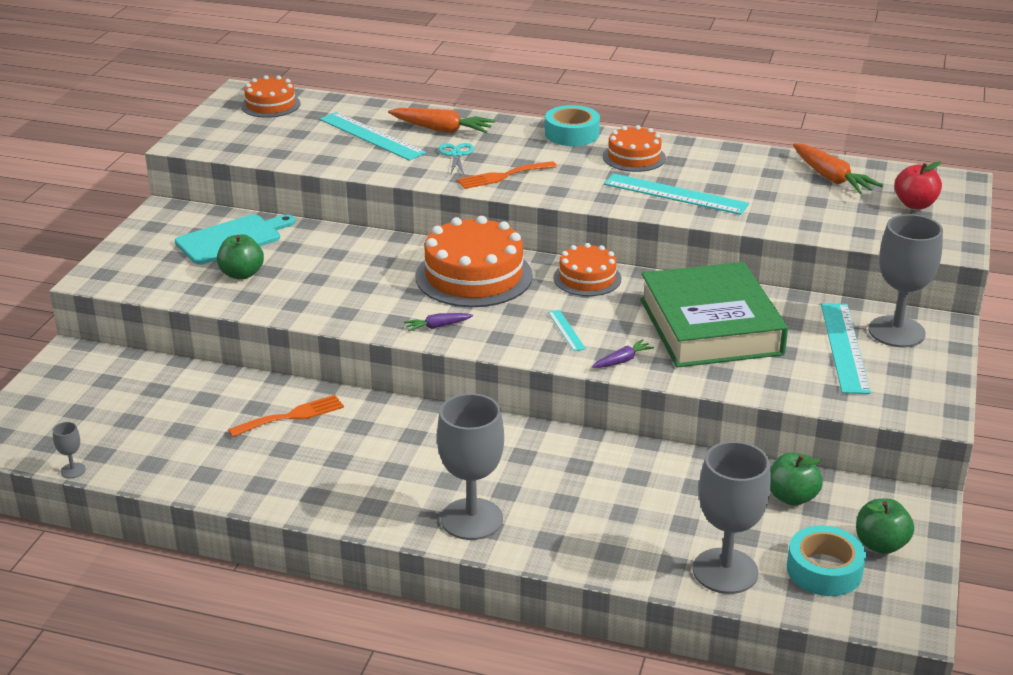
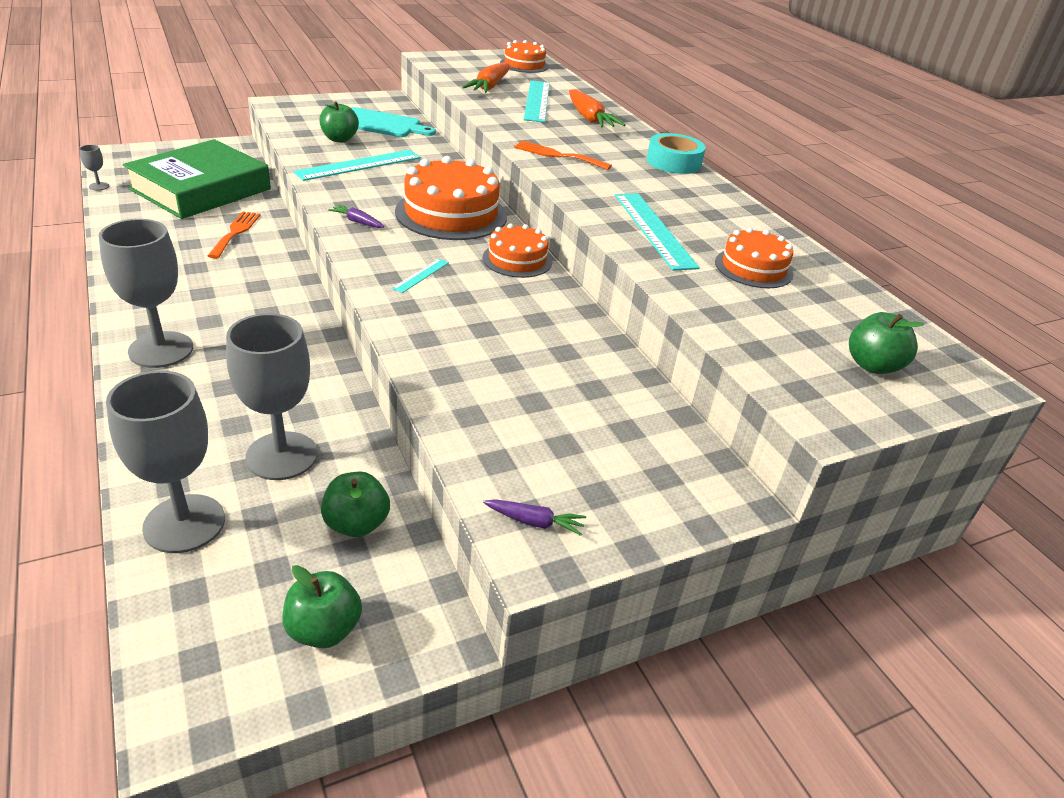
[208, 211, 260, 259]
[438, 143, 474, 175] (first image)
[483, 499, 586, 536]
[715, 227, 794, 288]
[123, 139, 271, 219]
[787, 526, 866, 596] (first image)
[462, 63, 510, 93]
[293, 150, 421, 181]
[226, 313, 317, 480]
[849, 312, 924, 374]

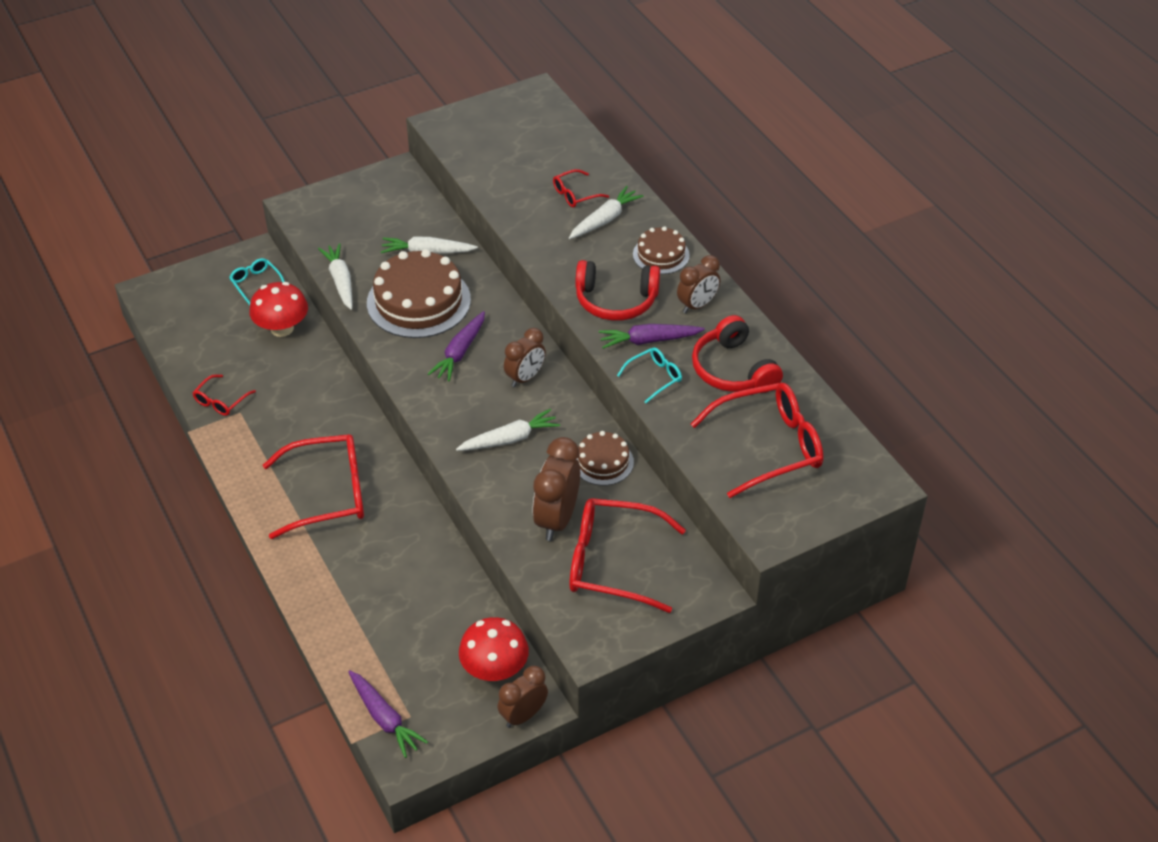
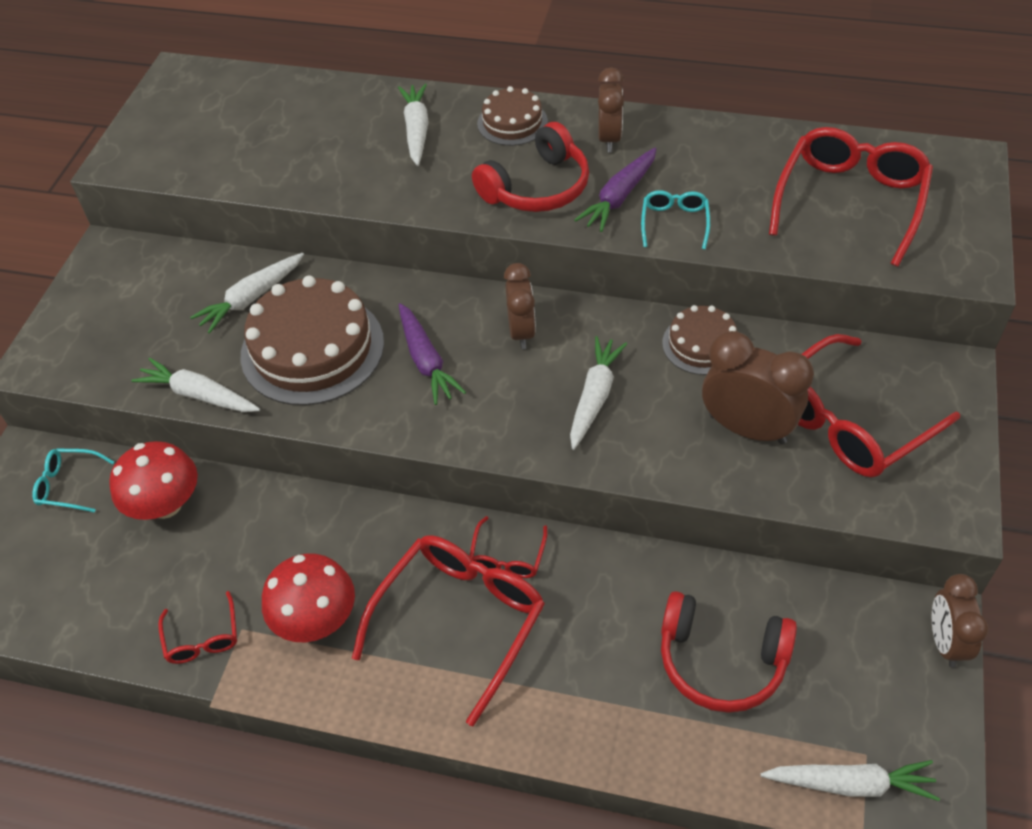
[760, 760, 940, 801]
[262, 553, 355, 642]
[702, 331, 814, 444]
[469, 516, 548, 578]
[661, 591, 797, 713]

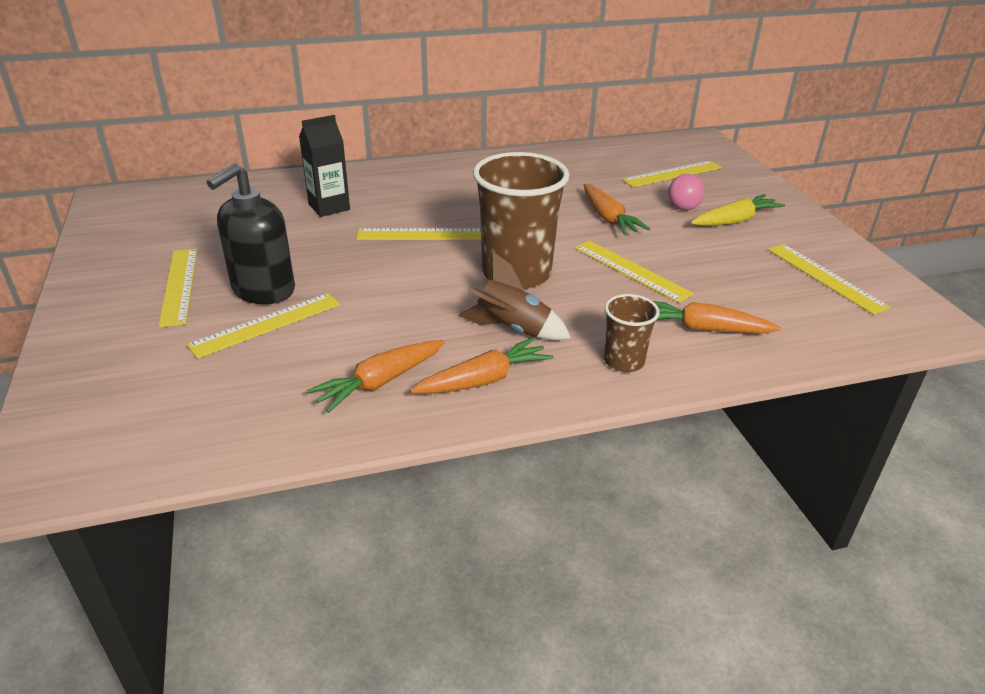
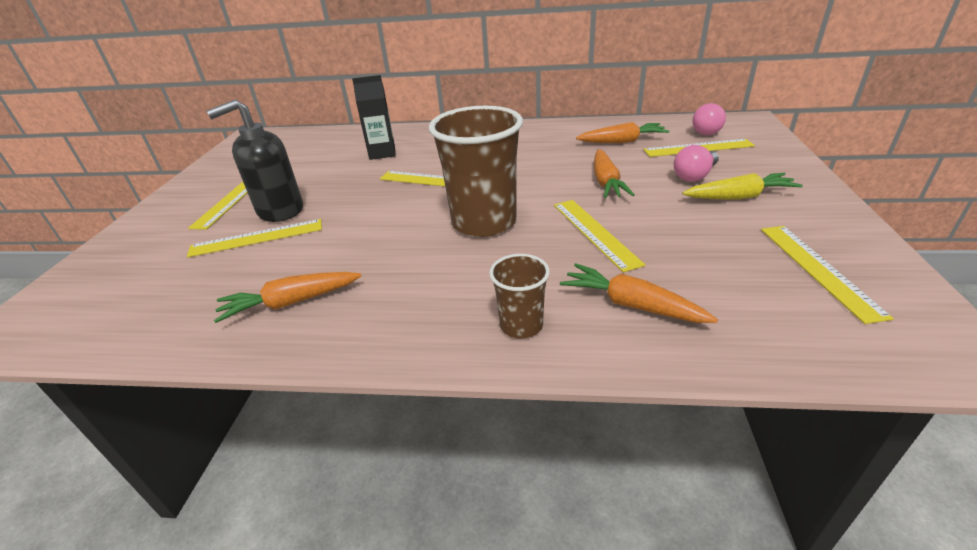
[576, 122, 669, 143]
[459, 251, 571, 340] (first image)
[692, 103, 726, 135]

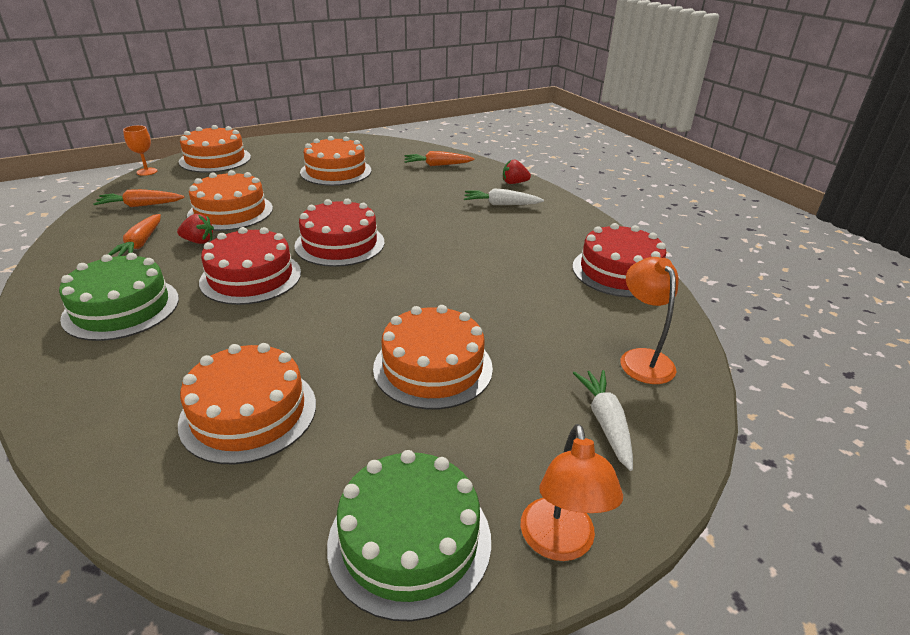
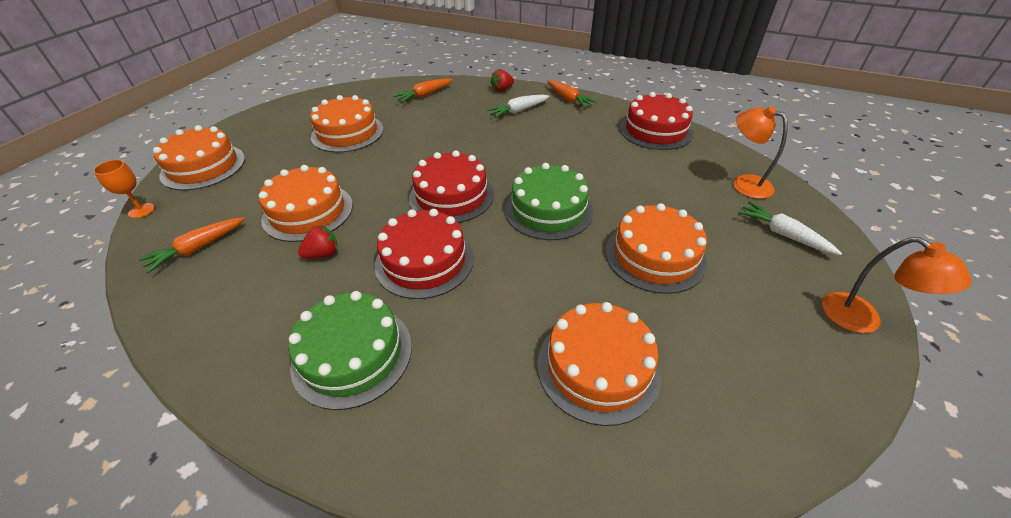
[547, 80, 598, 108]
[505, 163, 593, 240]

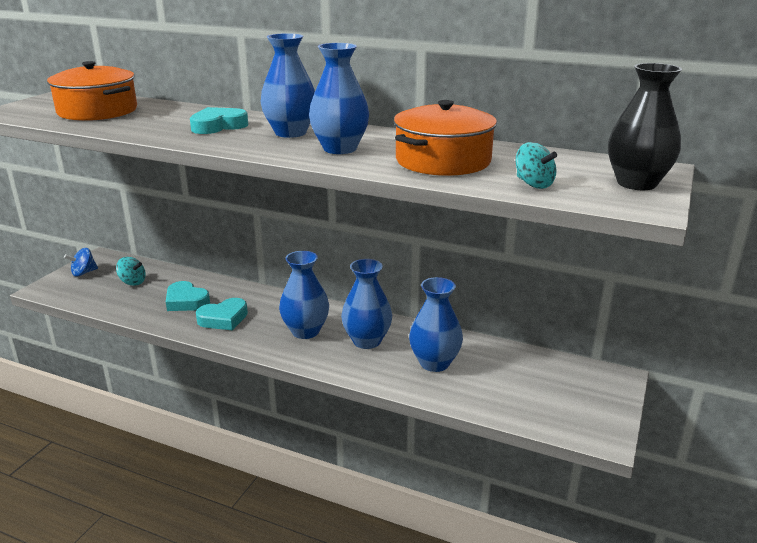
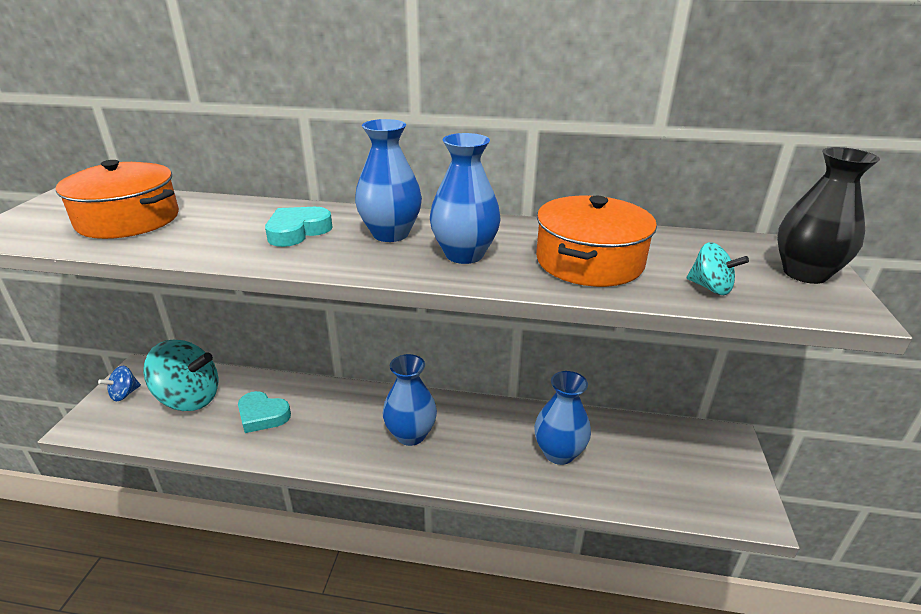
[143, 340, 218, 411]
[196, 298, 248, 330] (first image)
[341, 259, 392, 349] (first image)

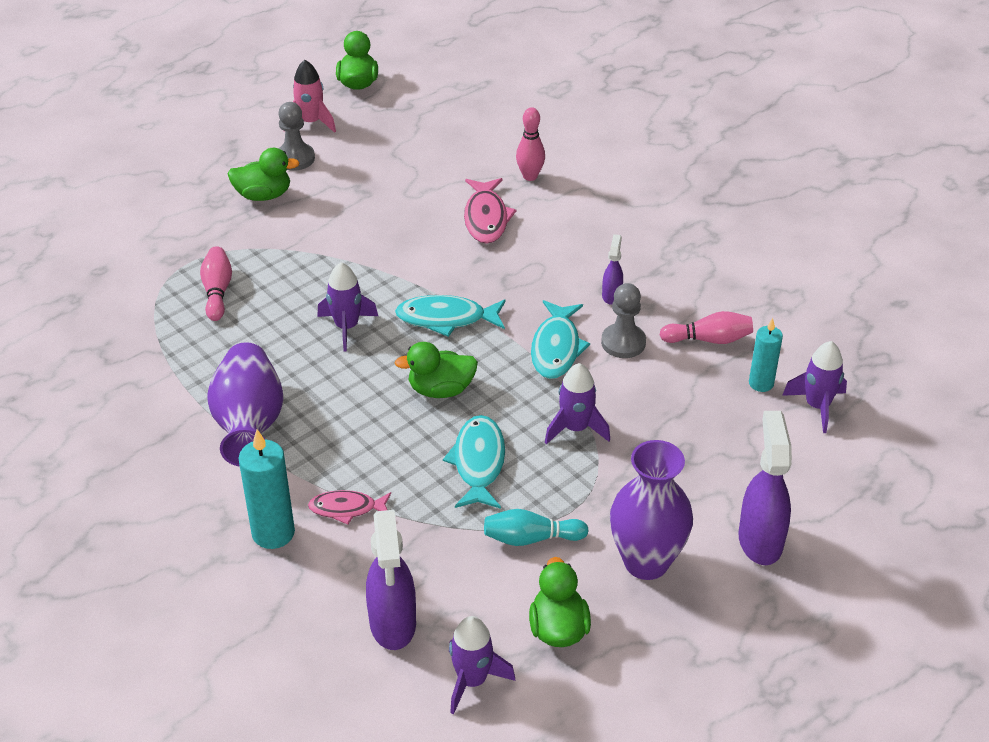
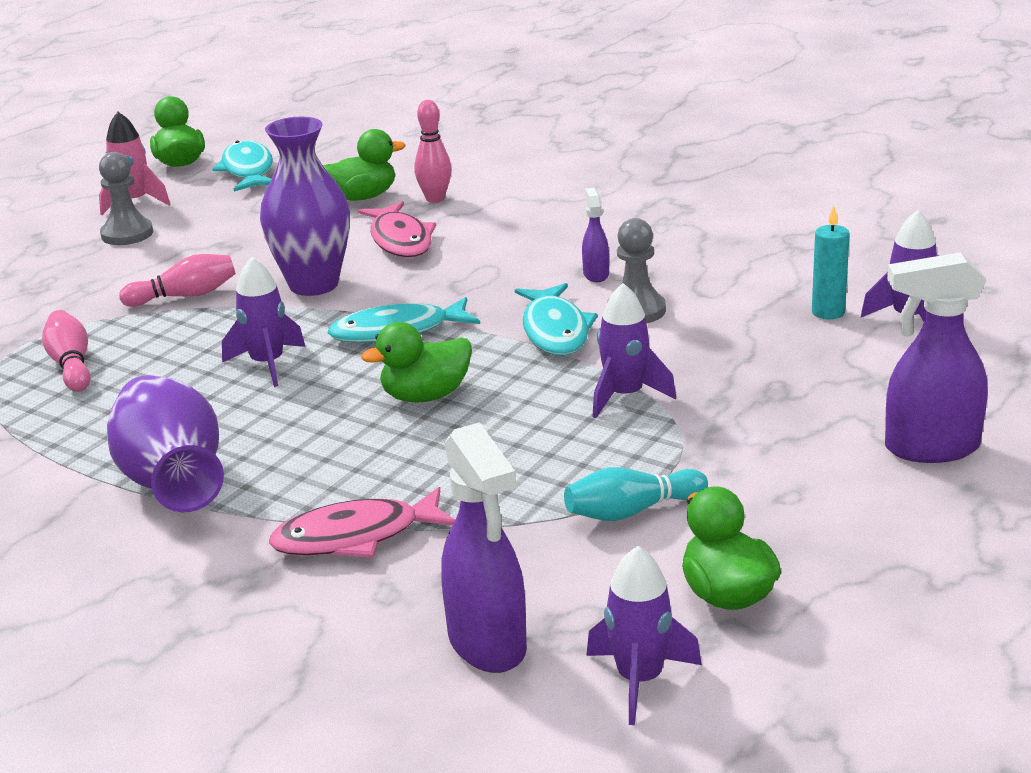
[323, 129, 406, 201]
[239, 429, 295, 549] (first image)
[269, 487, 455, 558]
[212, 140, 273, 191]
[260, 117, 350, 296]
[119, 254, 236, 307]
[885, 252, 988, 463]

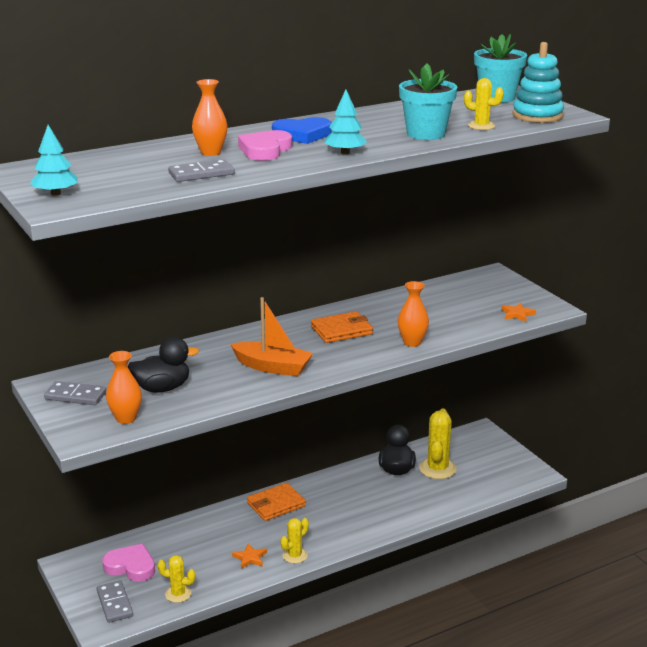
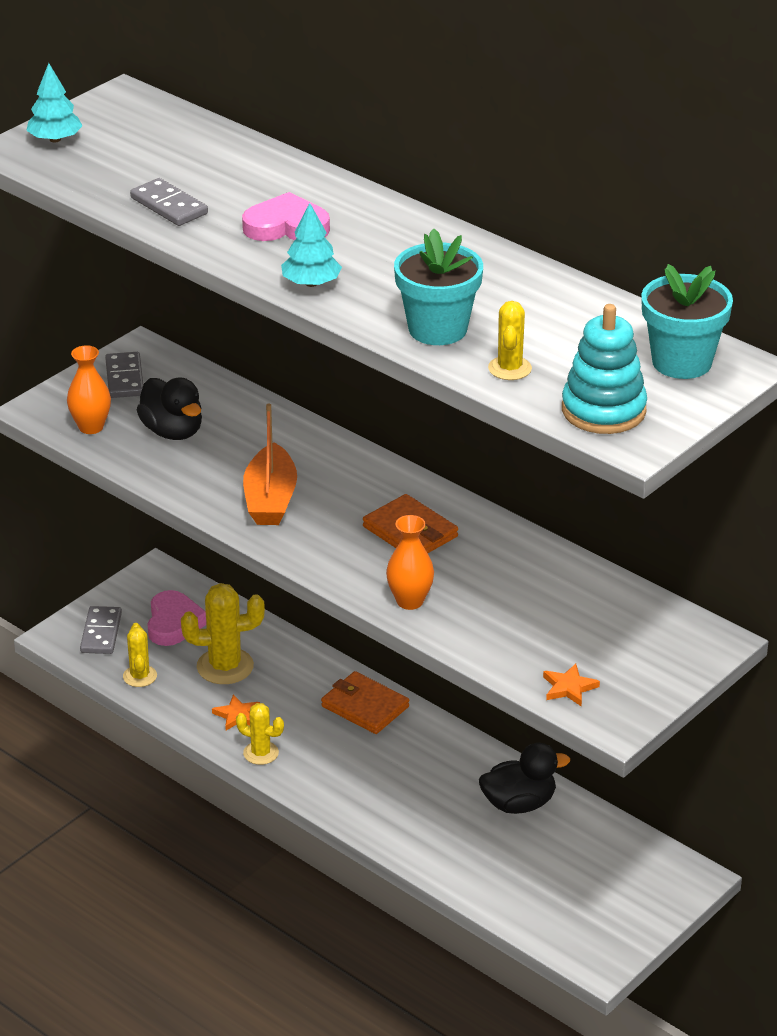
[80, 606, 122, 654]
[192, 79, 228, 156] (first image)
[272, 117, 332, 144] (first image)
[181, 583, 265, 684]

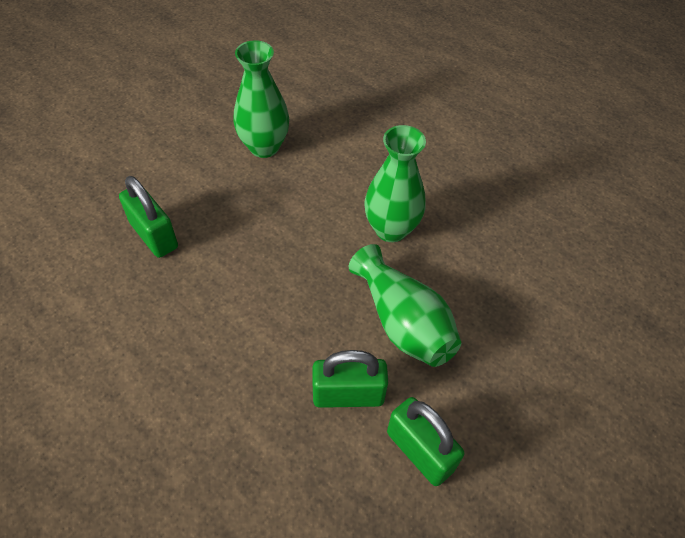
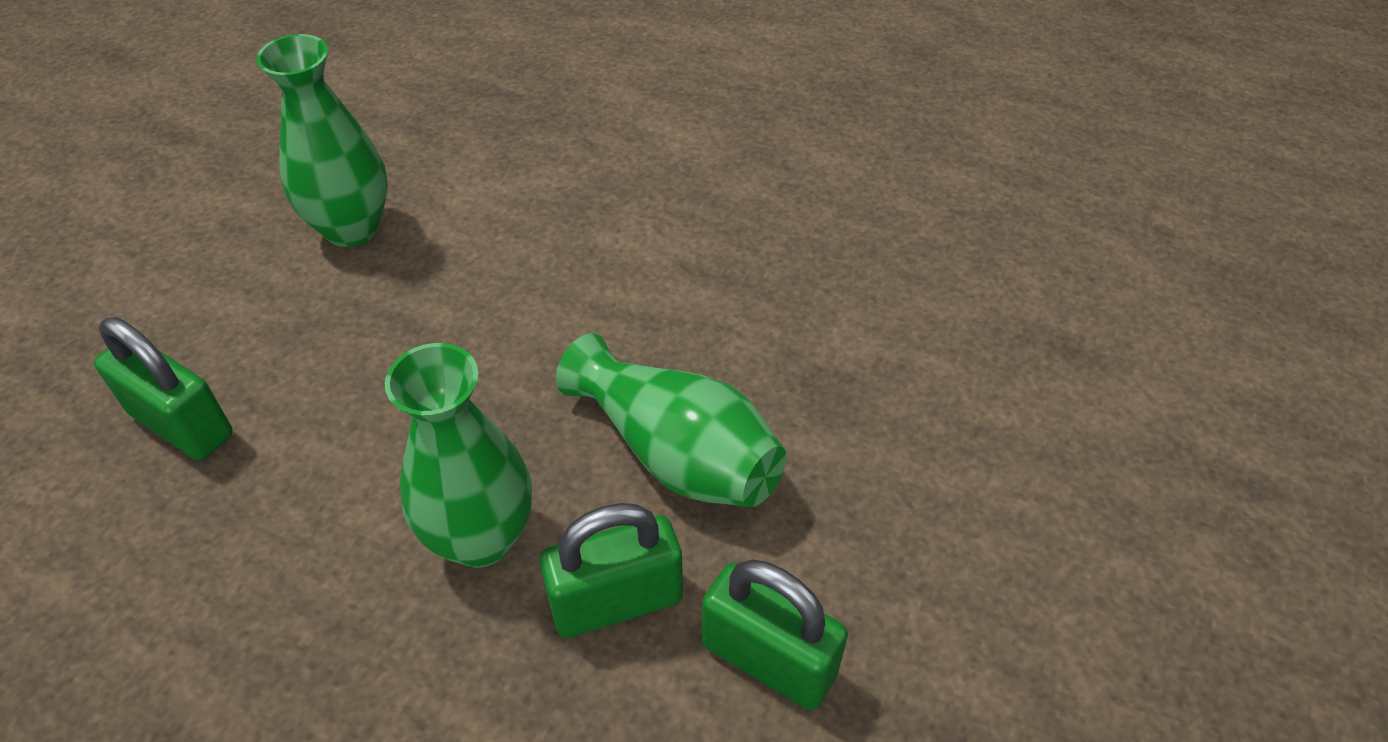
[385, 343, 532, 568]

